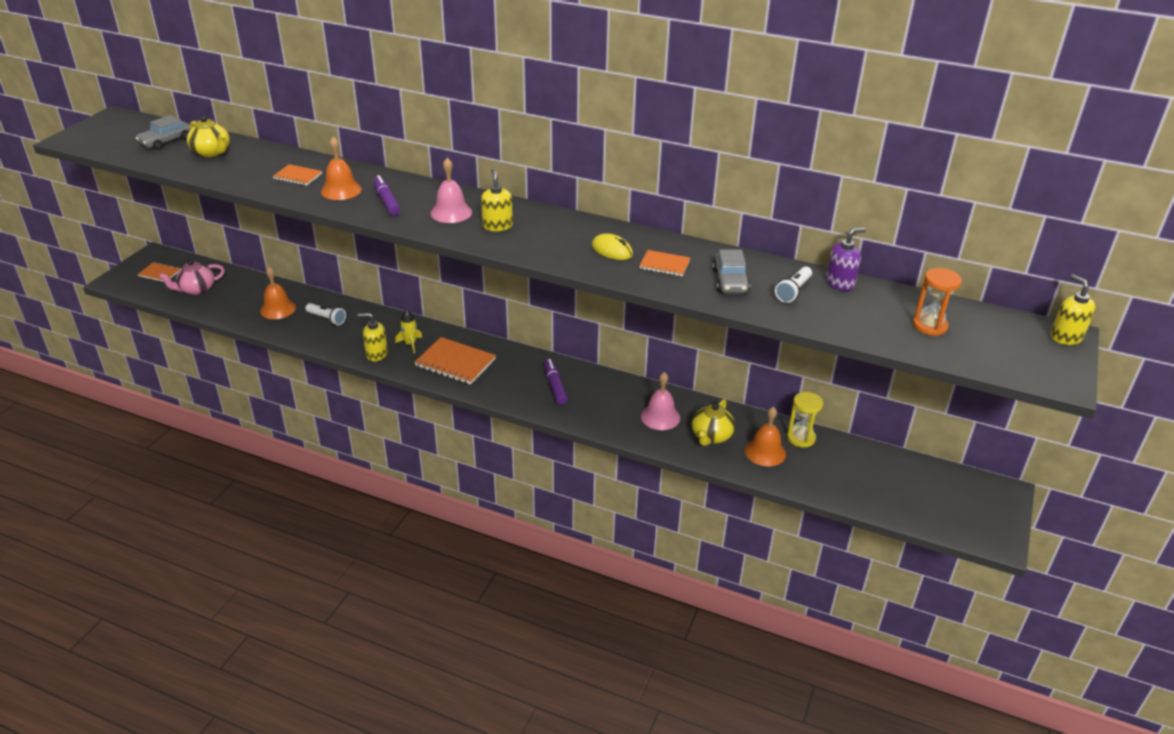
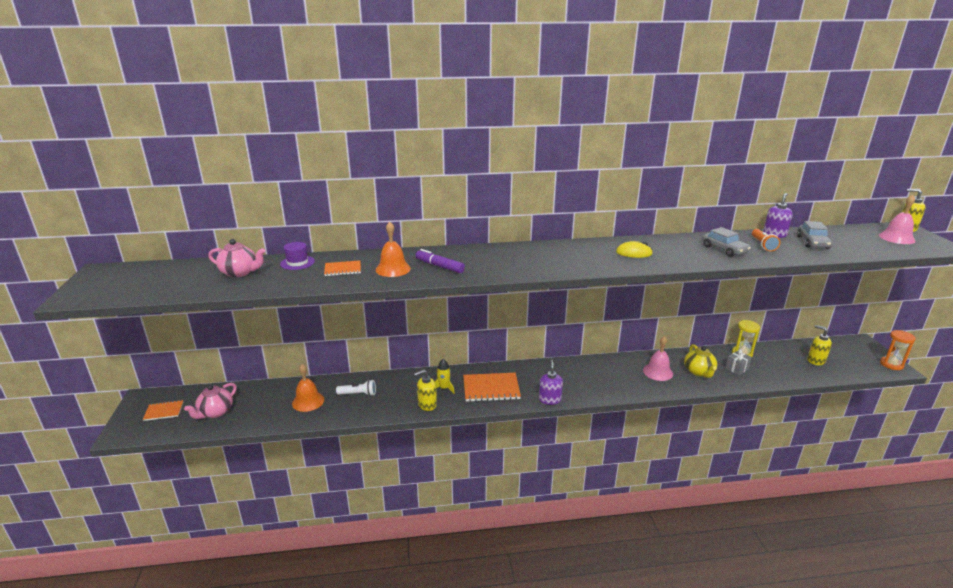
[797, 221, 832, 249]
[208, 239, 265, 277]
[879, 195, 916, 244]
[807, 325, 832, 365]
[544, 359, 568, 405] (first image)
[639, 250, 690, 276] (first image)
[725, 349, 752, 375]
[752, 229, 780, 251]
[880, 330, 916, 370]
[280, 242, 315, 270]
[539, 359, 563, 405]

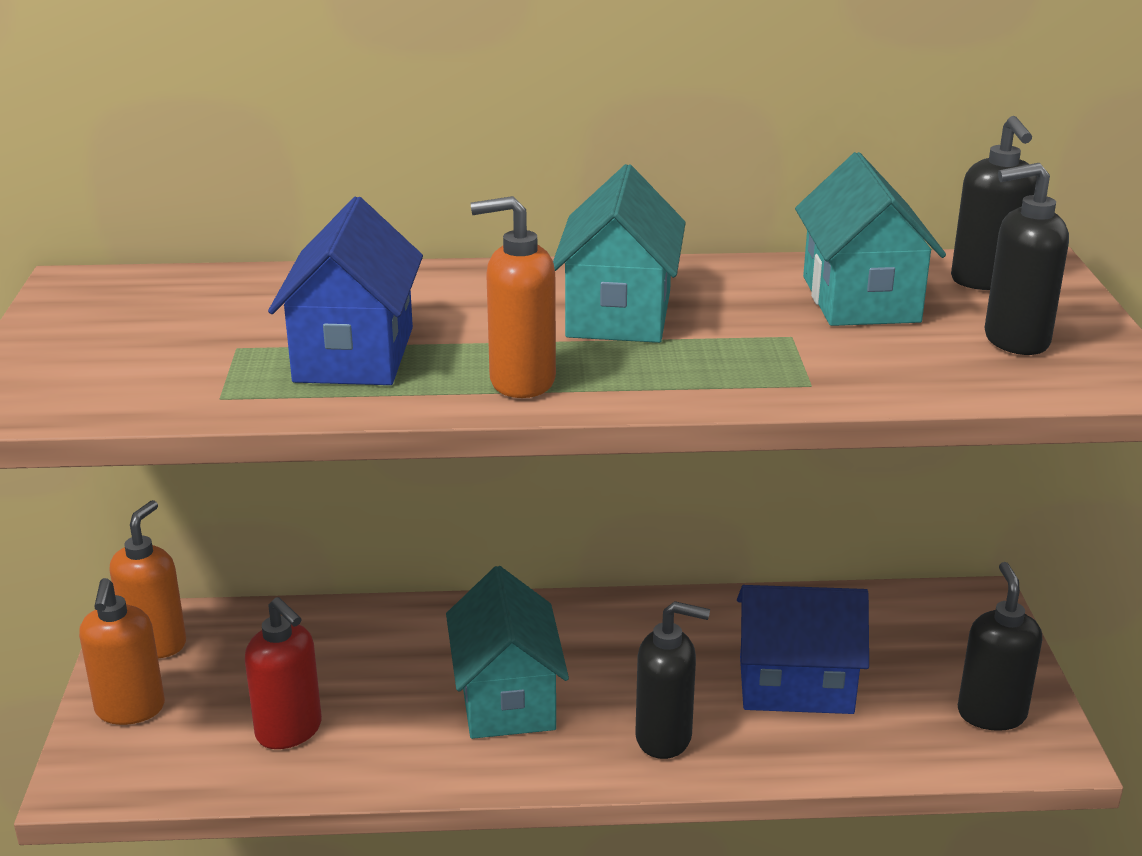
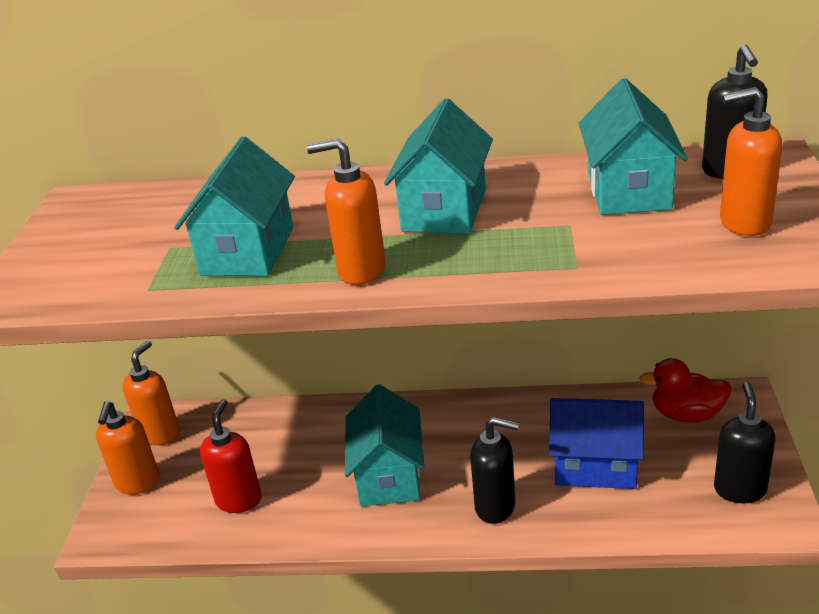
[200, 399, 262, 513]
[174, 137, 295, 276]
[720, 87, 782, 236]
[639, 358, 732, 422]

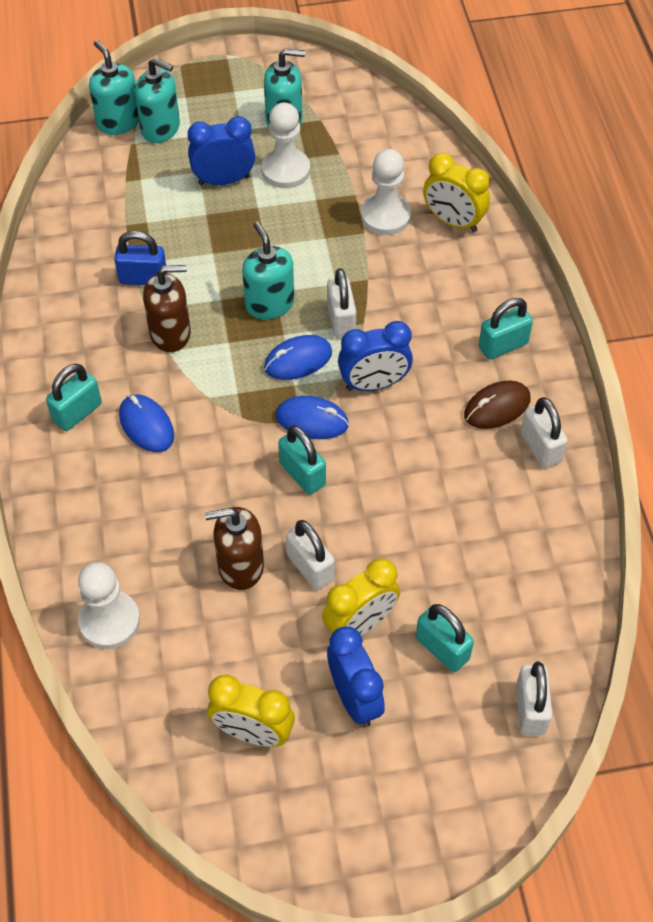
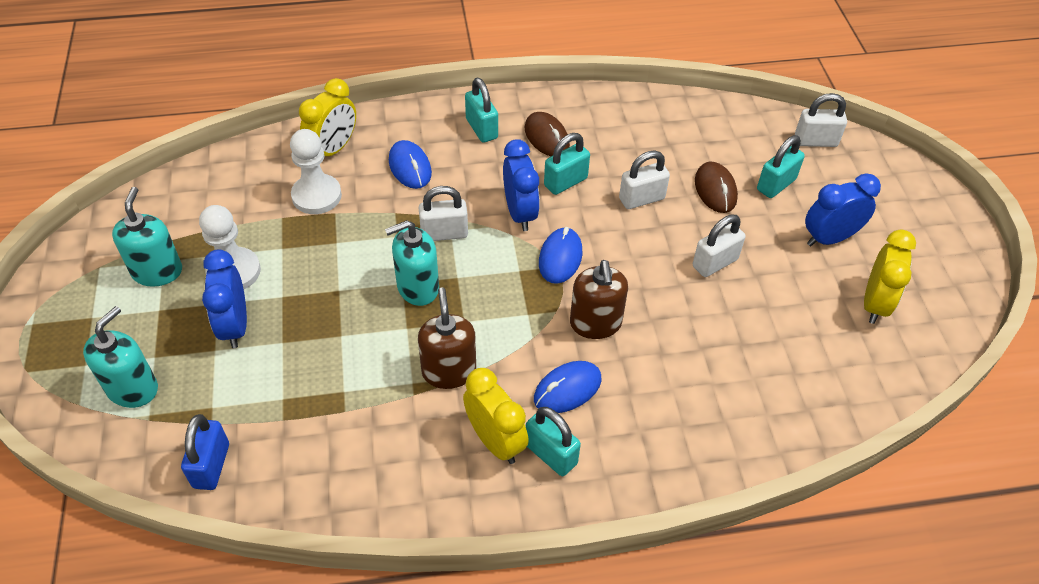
[78, 562, 140, 649] (first image)
[89, 40, 139, 135] (first image)
[181, 414, 229, 490]
[570, 260, 628, 339]
[389, 140, 432, 189]
[544, 133, 590, 195]
[463, 368, 529, 464]
[619, 151, 670, 209]
[695, 162, 738, 213]

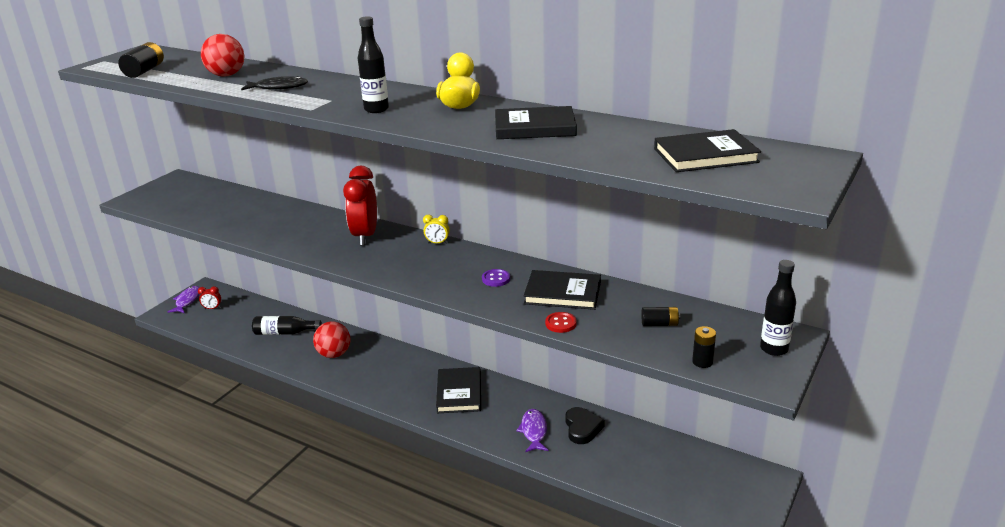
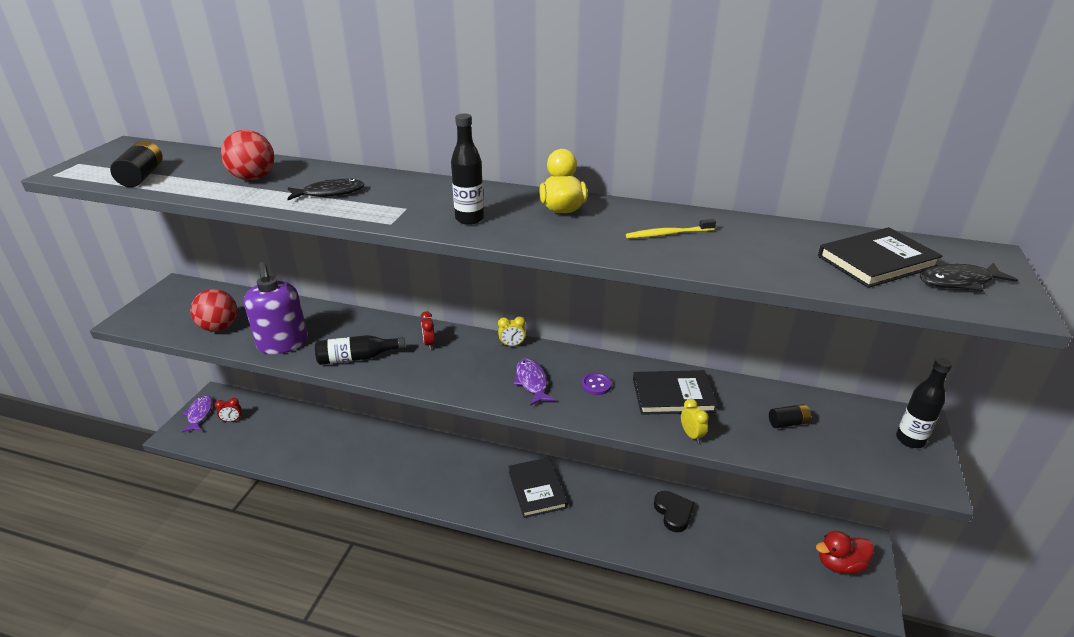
[315, 335, 406, 365]
[190, 289, 237, 332]
[420, 311, 435, 350]
[626, 219, 716, 239]
[513, 358, 555, 406]
[681, 399, 709, 443]
[692, 326, 716, 368] (first image)
[244, 262, 308, 354]
[816, 531, 874, 574]
[920, 263, 1018, 292]

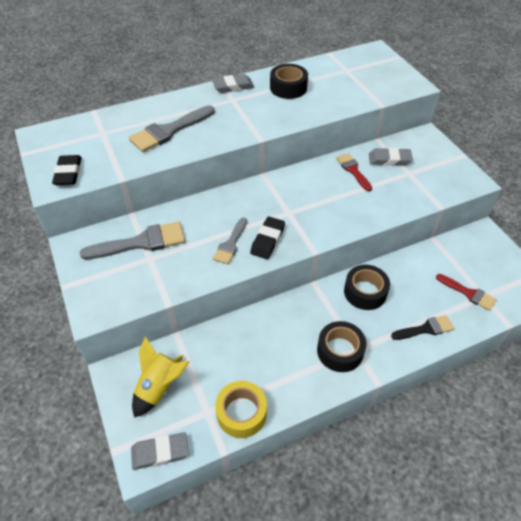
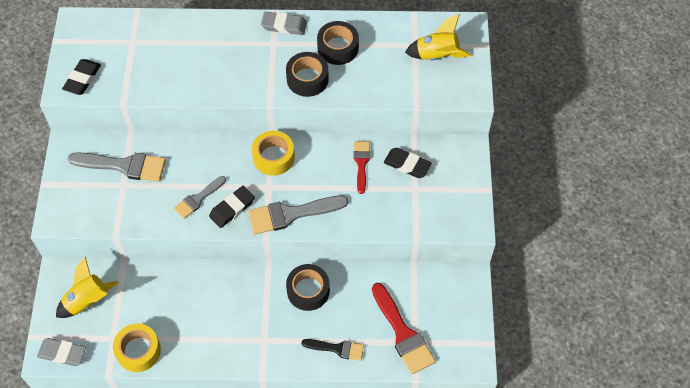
[248, 195, 348, 235]
[286, 52, 329, 97]
[384, 148, 432, 178]
[372, 283, 436, 374]
[252, 131, 295, 176]
[405, 14, 471, 60]

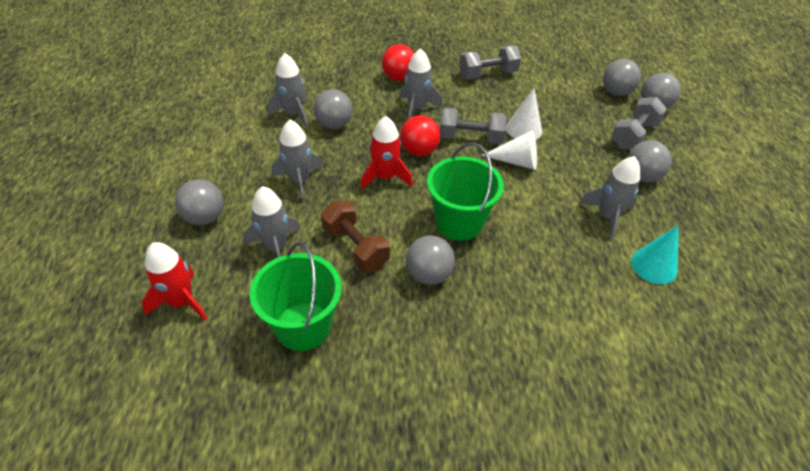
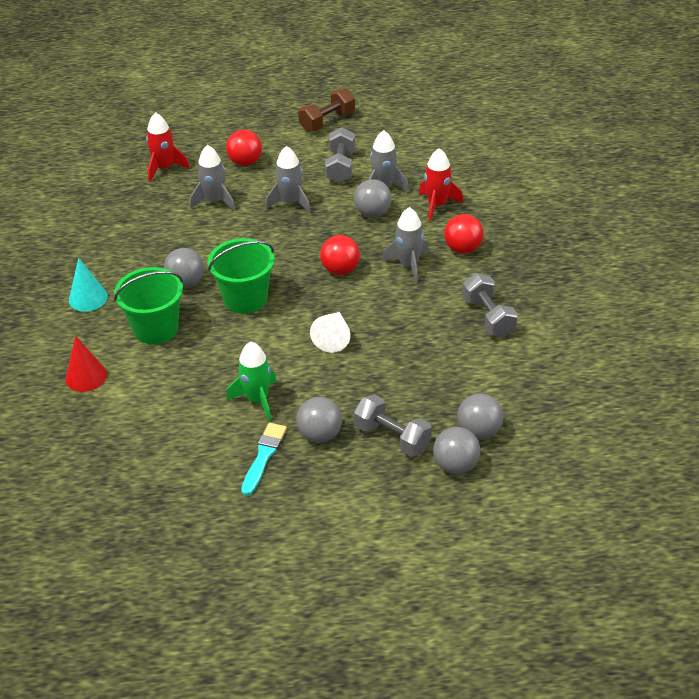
[226, 130, 262, 166]
[114, 267, 183, 344]
[298, 88, 355, 132]
[419, 148, 463, 221]
[325, 127, 355, 183]
[506, 88, 542, 140] (first image)
[227, 342, 277, 421]
[69, 258, 108, 312]
[65, 336, 107, 392]
[241, 423, 287, 496]

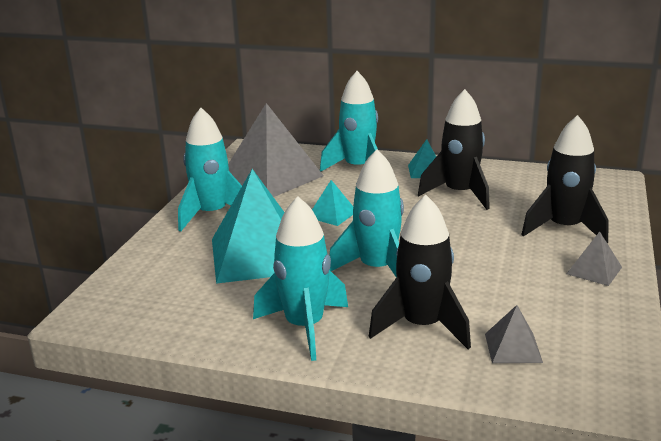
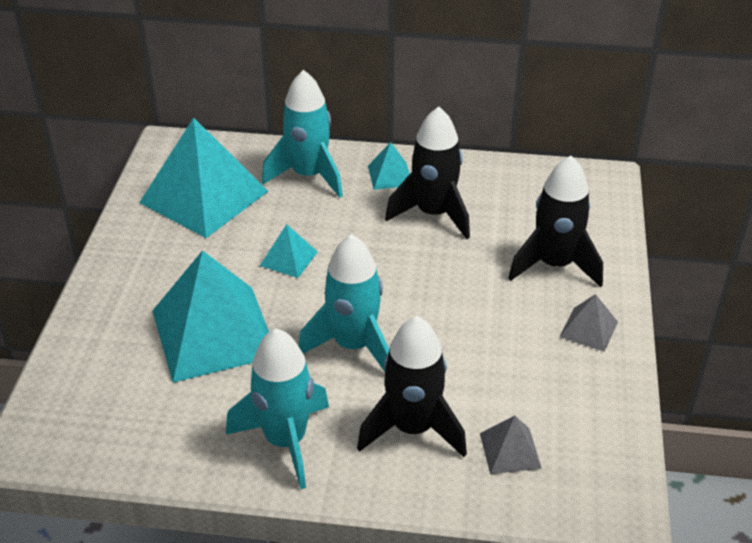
[178, 108, 242, 232] (first image)
[139, 117, 268, 238]

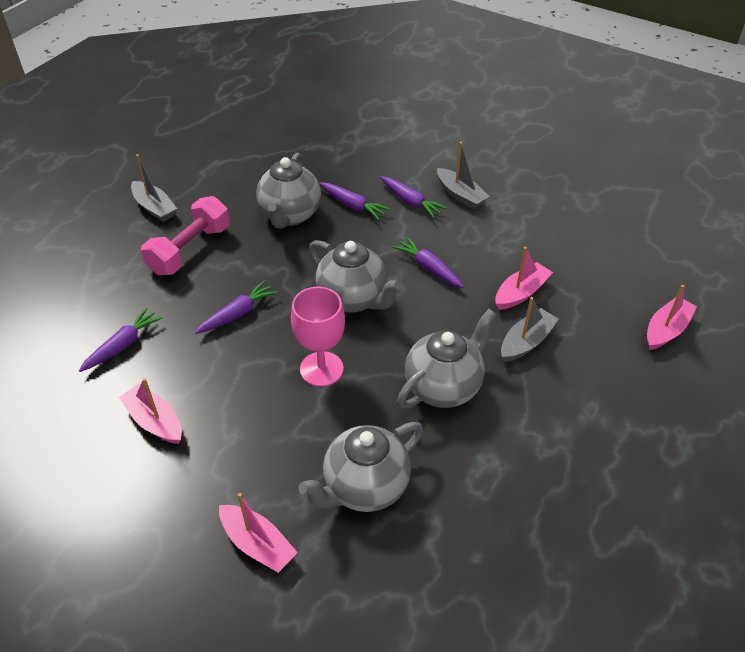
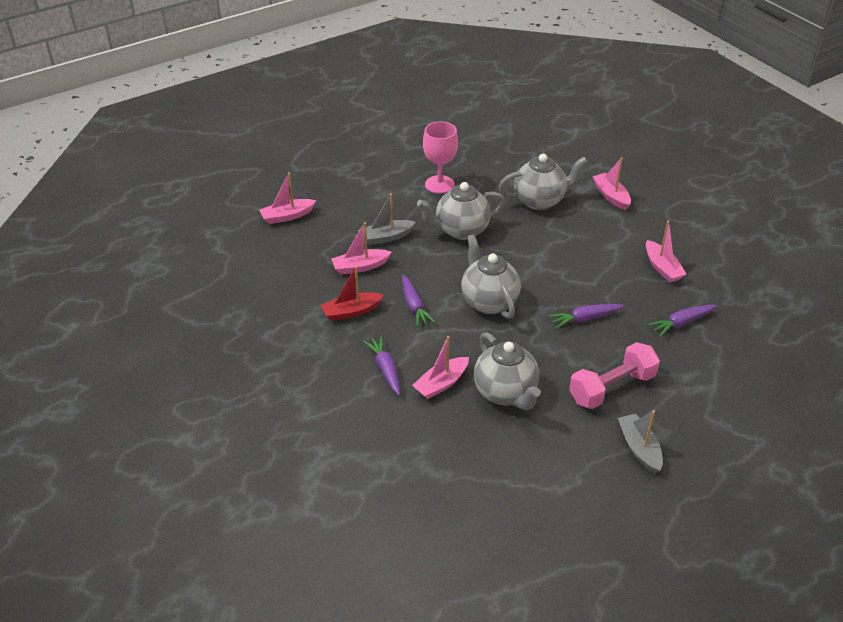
[474, 332, 541, 410]
[423, 121, 458, 194]
[412, 336, 469, 399]
[437, 142, 490, 209] (first image)
[321, 266, 384, 321]

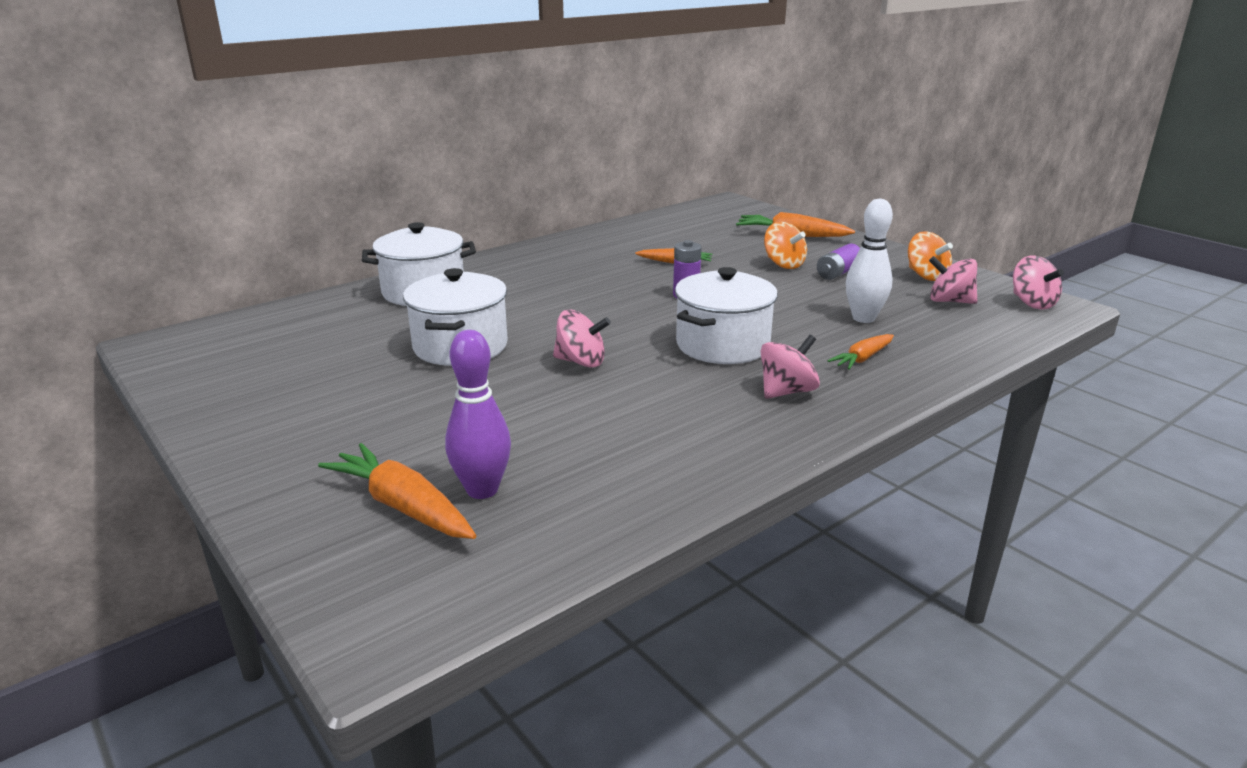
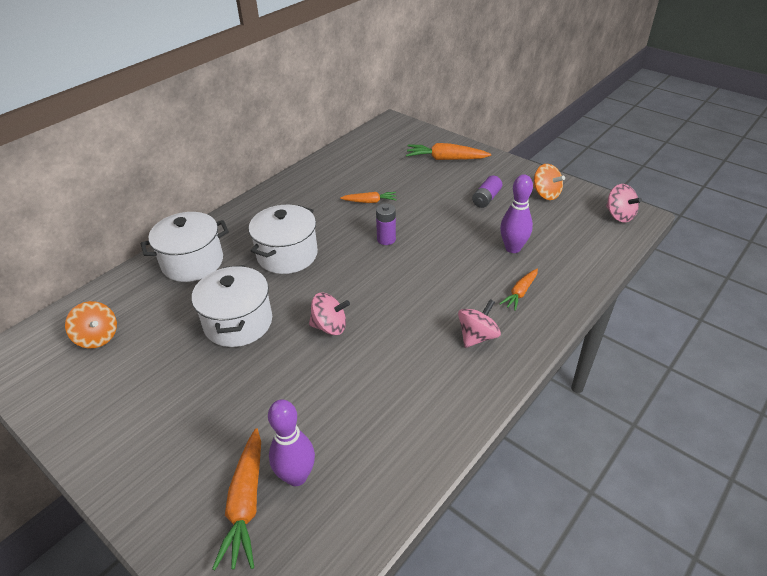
[212, 428, 261, 570]
[249, 205, 318, 274]
[65, 301, 117, 348]
[500, 174, 533, 253]
[929, 256, 978, 304] (first image)

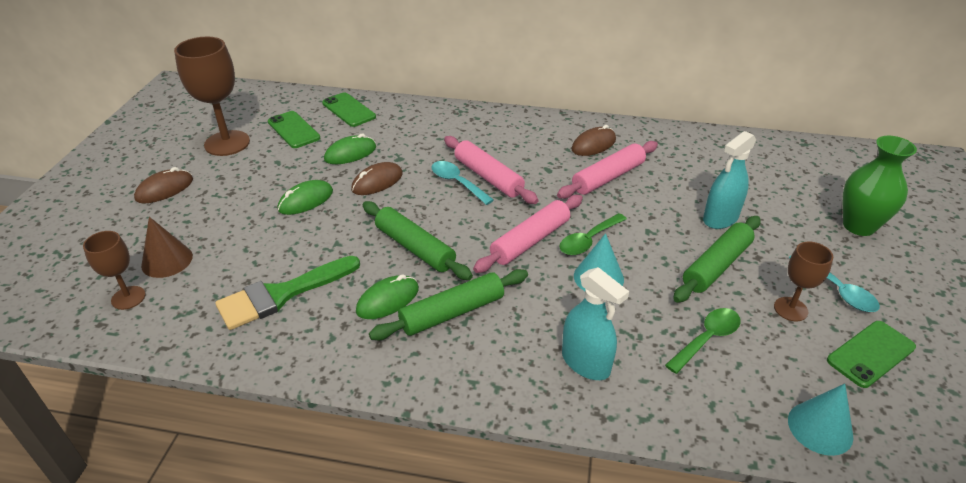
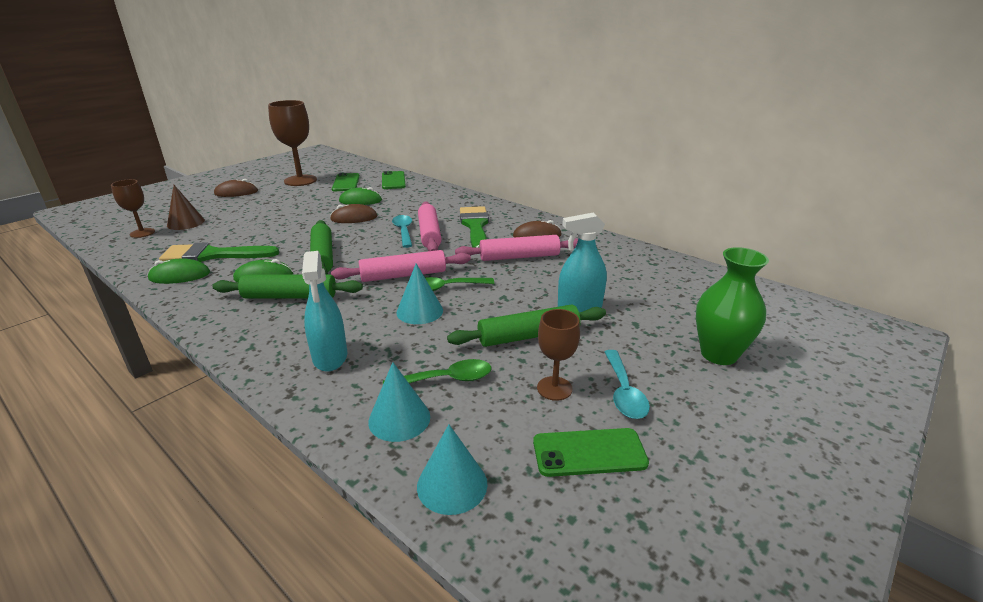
[148, 258, 210, 284]
[368, 362, 430, 442]
[460, 206, 489, 248]

